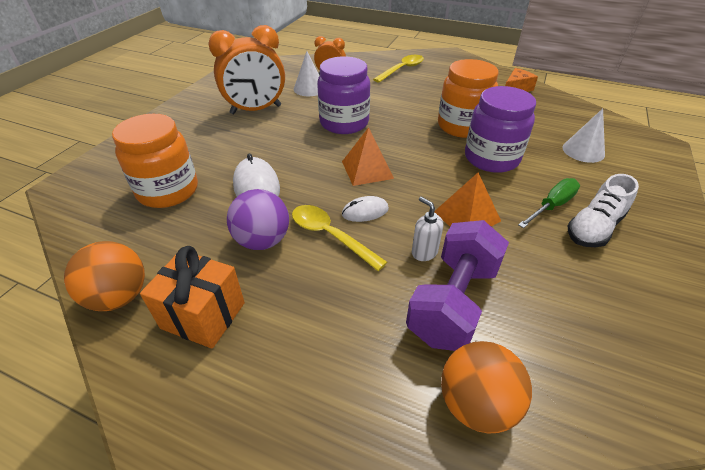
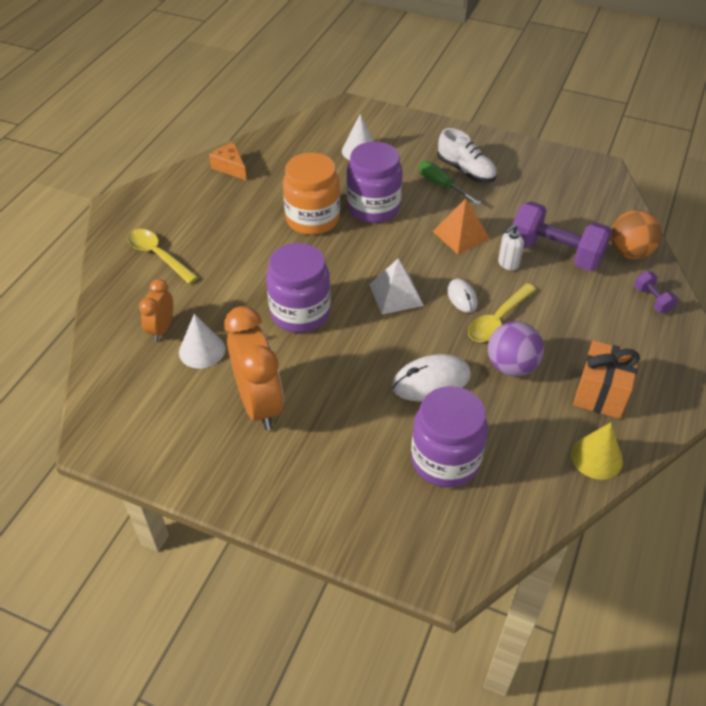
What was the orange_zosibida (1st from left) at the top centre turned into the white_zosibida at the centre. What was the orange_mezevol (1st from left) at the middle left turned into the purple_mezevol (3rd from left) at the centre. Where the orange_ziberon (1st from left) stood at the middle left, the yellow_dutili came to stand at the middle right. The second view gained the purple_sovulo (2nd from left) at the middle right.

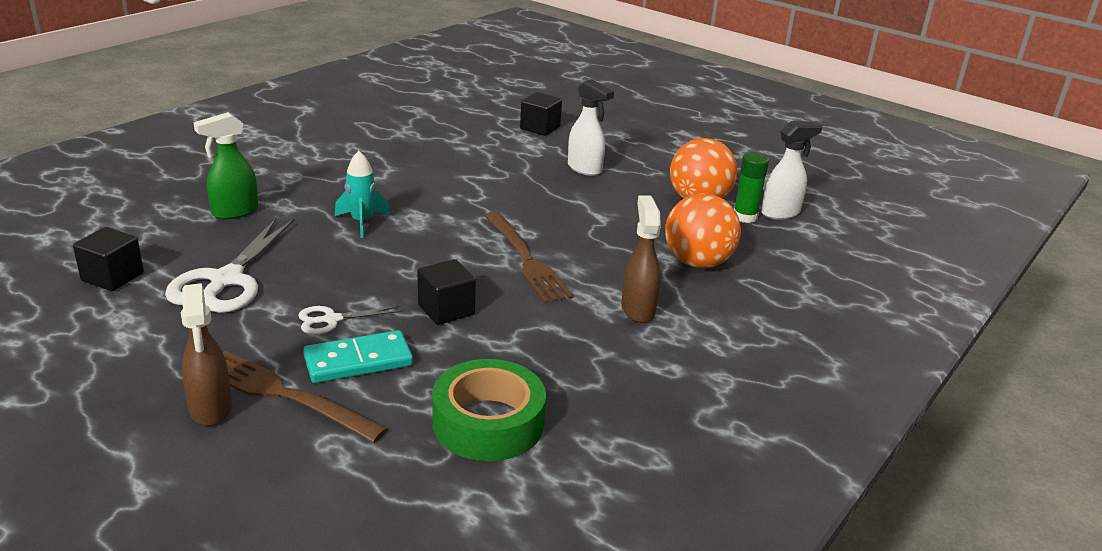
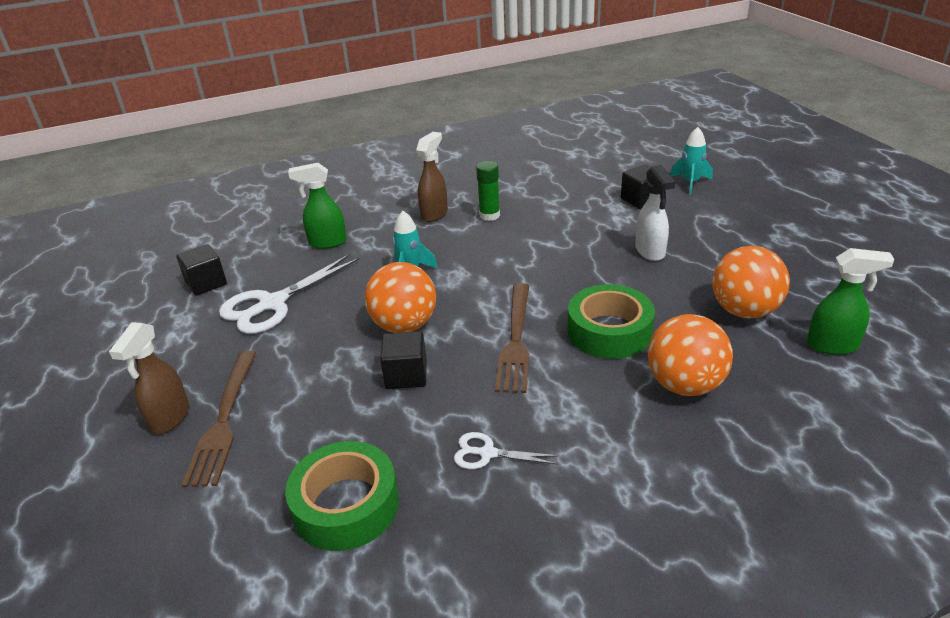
The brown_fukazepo (1st from left) at the bottom left ended up facing another way, 150 degrees counterclockwise from before. The second view gained the orange_ziberon (1st from left) at the centre. The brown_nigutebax (2nd from left) ended up elsewhere, having gone from the centre to the top centre. The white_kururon (2nd from left) ended up elsewhere, having gone from the middle left to the bottom centre. The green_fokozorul ended up elsewhere, having gone from the middle right to the top centre. The second view gained the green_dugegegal (2nd from left) at the centre. The second view gained the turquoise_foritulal (2nd from left) at the top right. What was the white_nigutebax (2nd from left) at the top right turned into the green_nigutebax (2nd from left) at the middle right. The second view lost the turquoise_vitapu at the middle left.

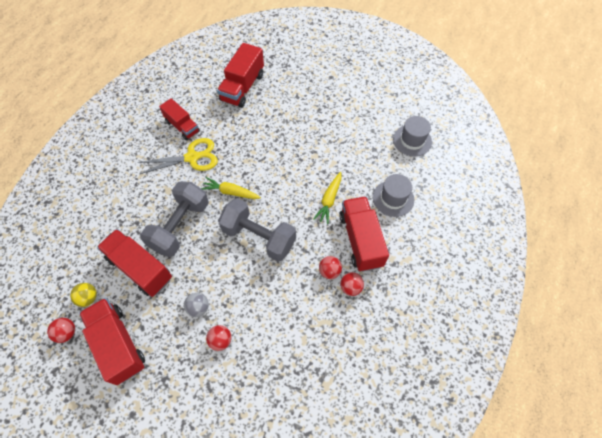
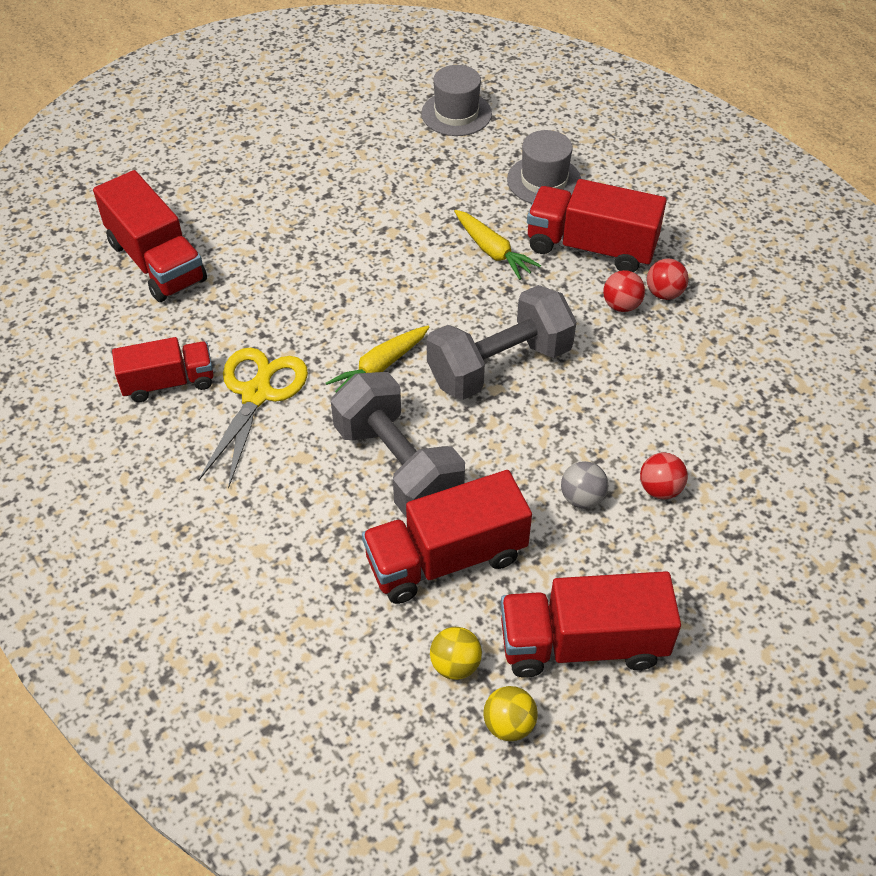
What was the red_ziberon (1st from left) at the bottom left turned into the yellow_ziberon (2nd from left) at the bottom centre.

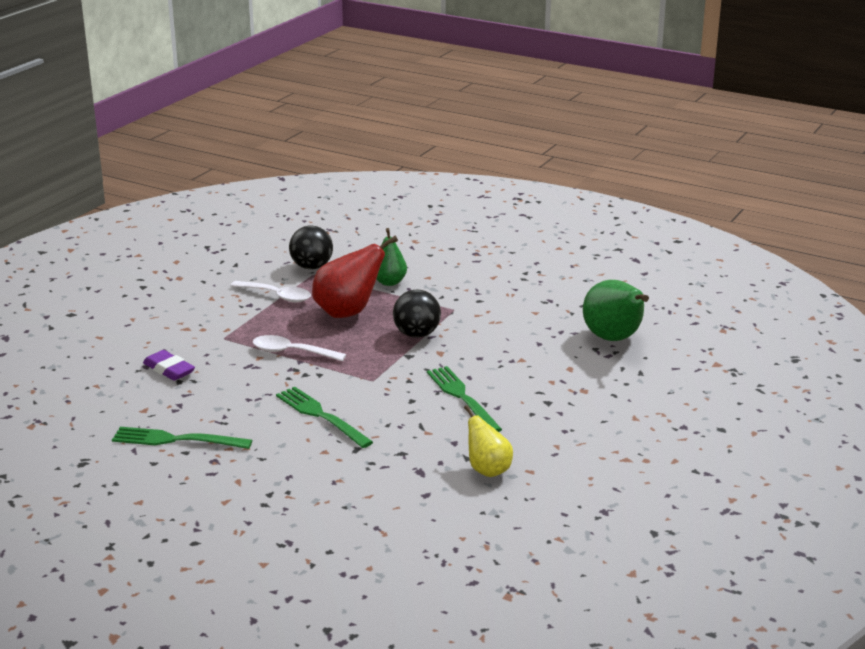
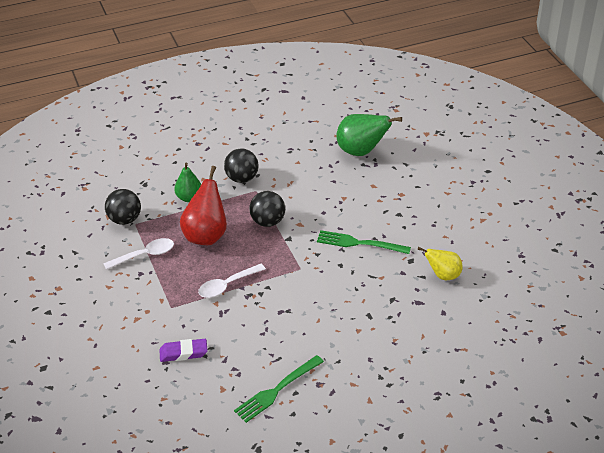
The second view gained the black_ziberon (2nd from left) at the centre. The second view lost the green_fukazepo (2nd from left) at the centre.

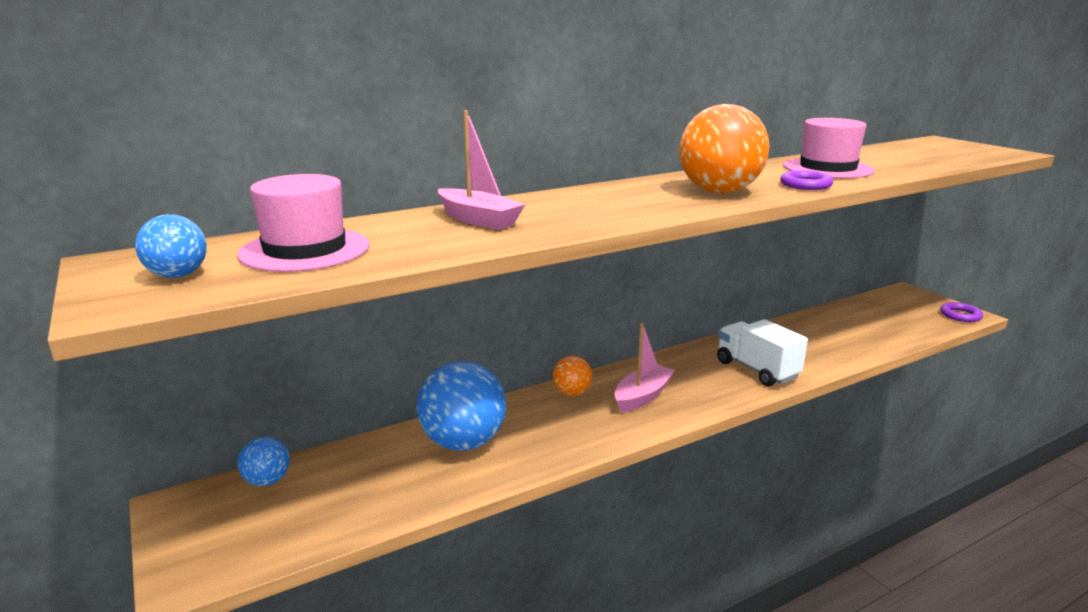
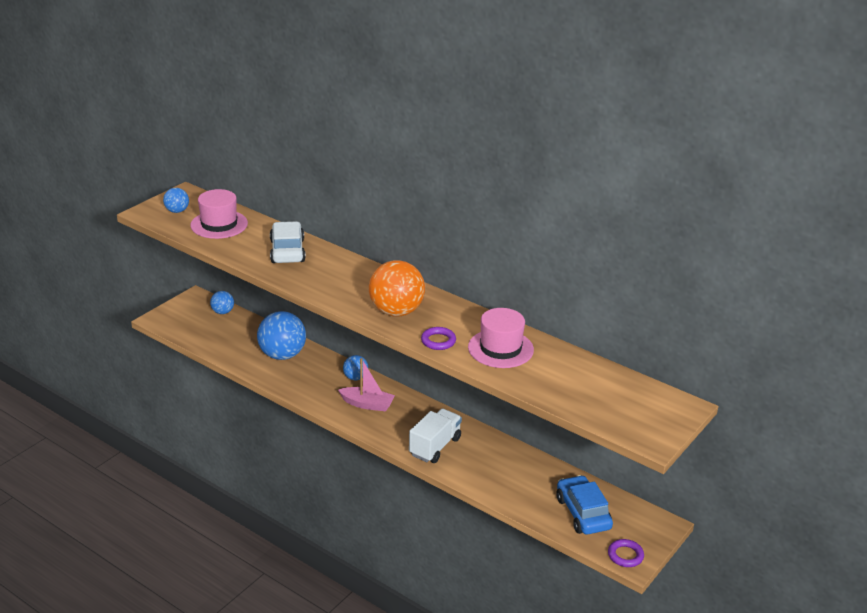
Where the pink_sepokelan (1st from left) stood at the top centre, the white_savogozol came to stand at the middle left. What was the orange_ziberon (1st from left) at the centre turned into the blue_ziberon (4th from left) at the centre. The second view gained the blue_savogozol at the bottom right.

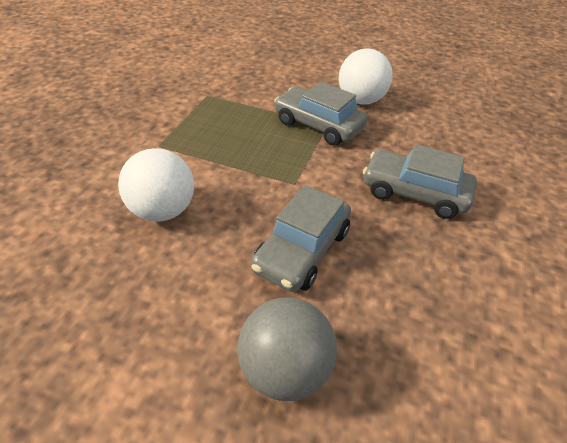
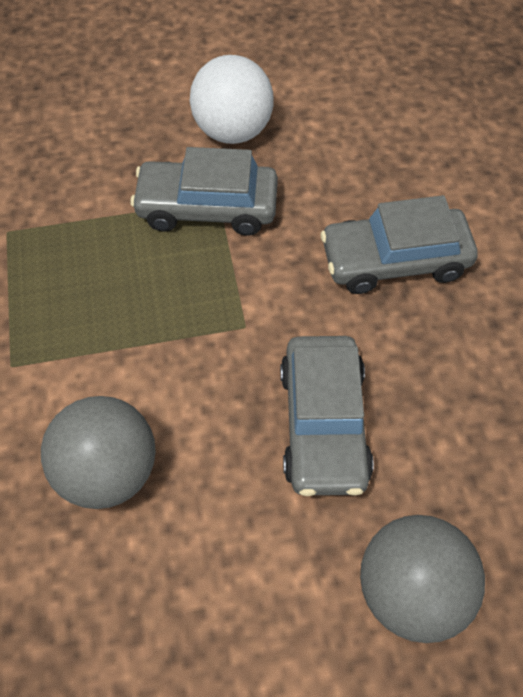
What was the white_ziberon (1st from left) at the middle left turned into the grey_ziberon (1st from left) at the middle left.

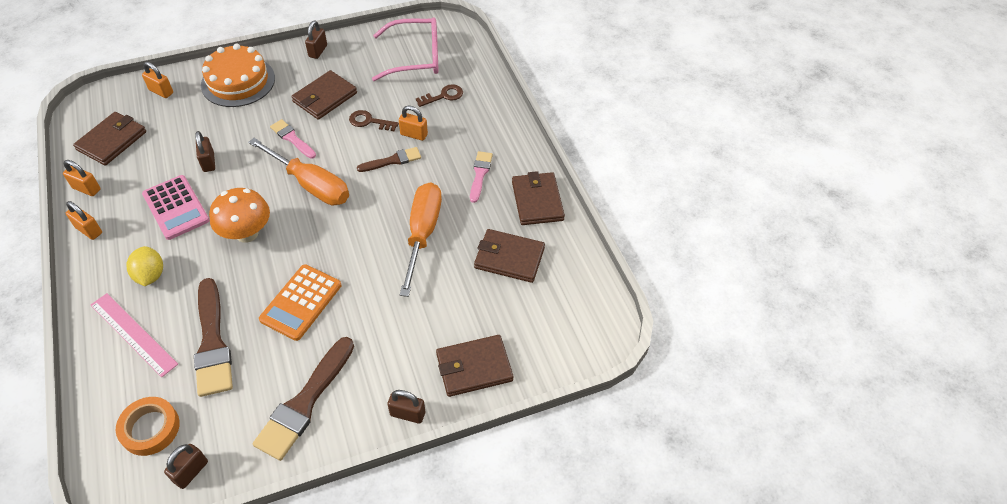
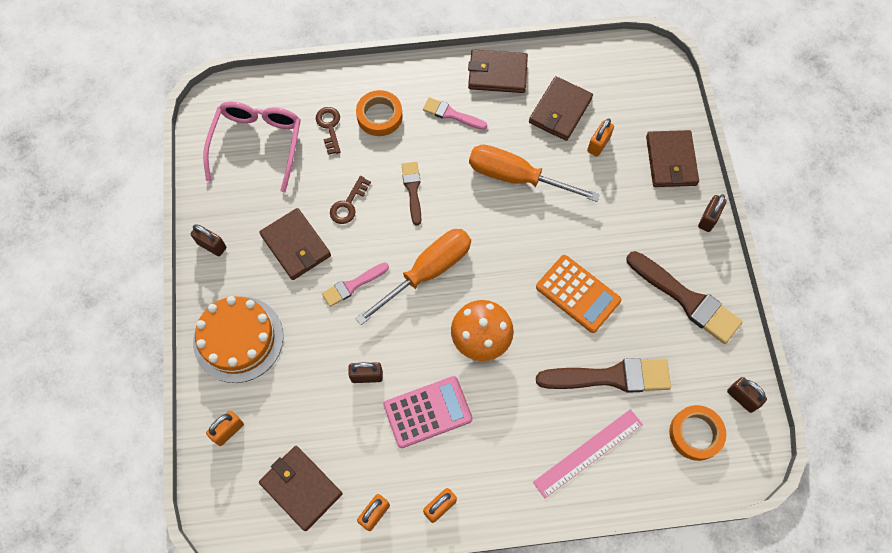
The second view gained the orange_dugegegal (1st from left) at the top centre. The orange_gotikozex (4th from left) ended up elsewhere, having gone from the top centre to the top right. The second view lost the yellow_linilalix at the middle left.

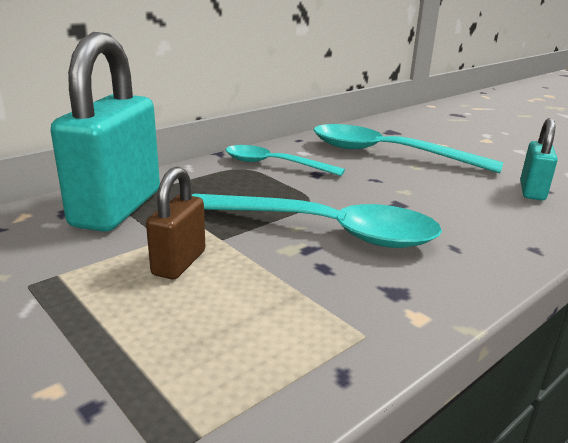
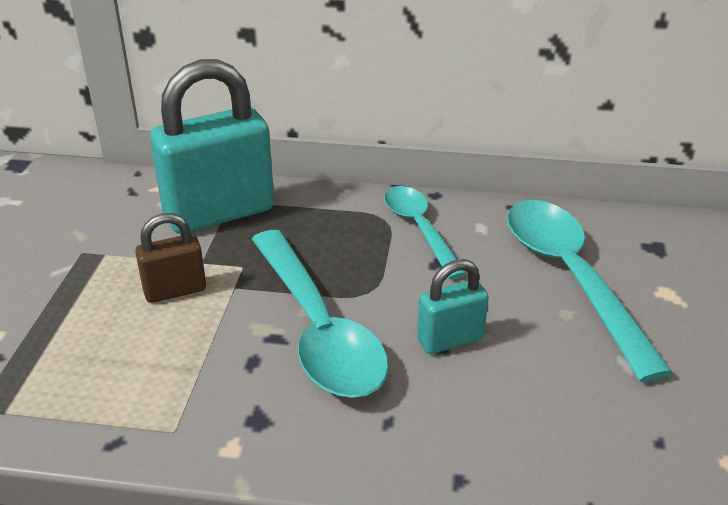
The turquoise_gotikozex (2nd from left) ended up elsewhere, having gone from the middle right to the centre.

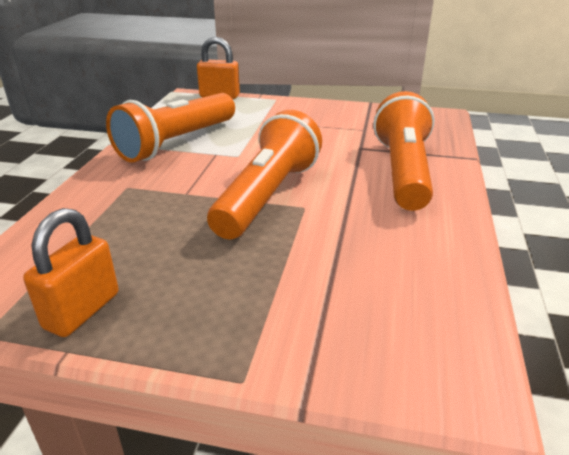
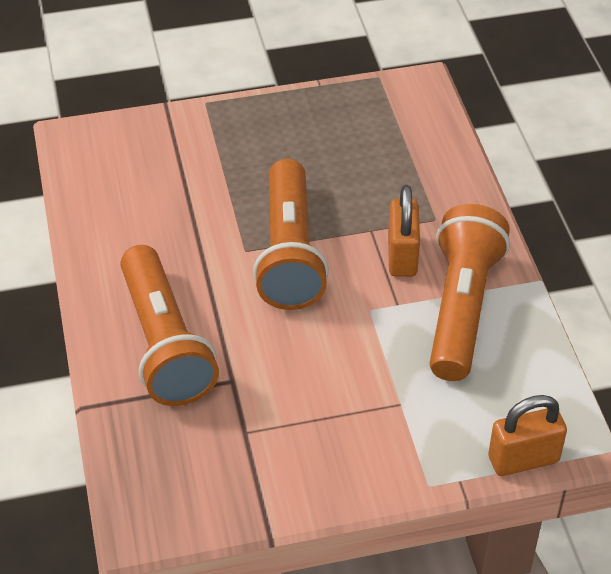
The orange_gotikozex (1st from left) ended up elsewhere, having gone from the middle left to the centre.

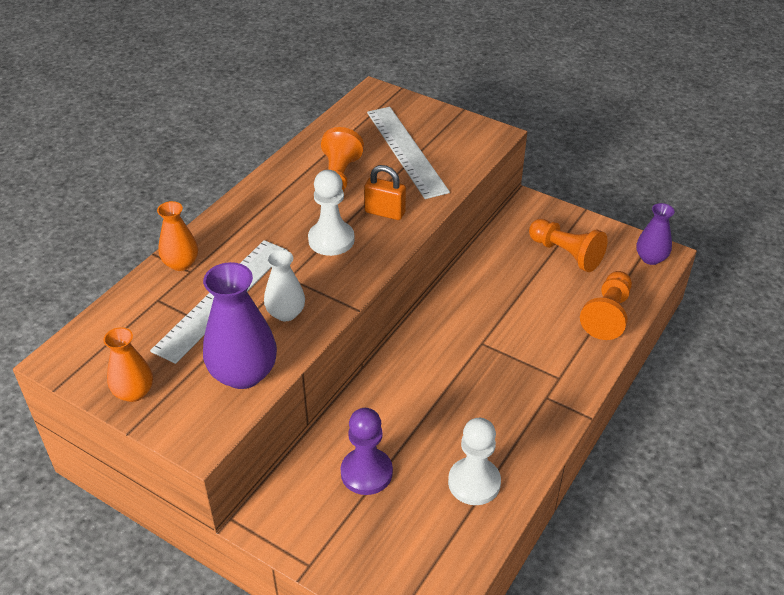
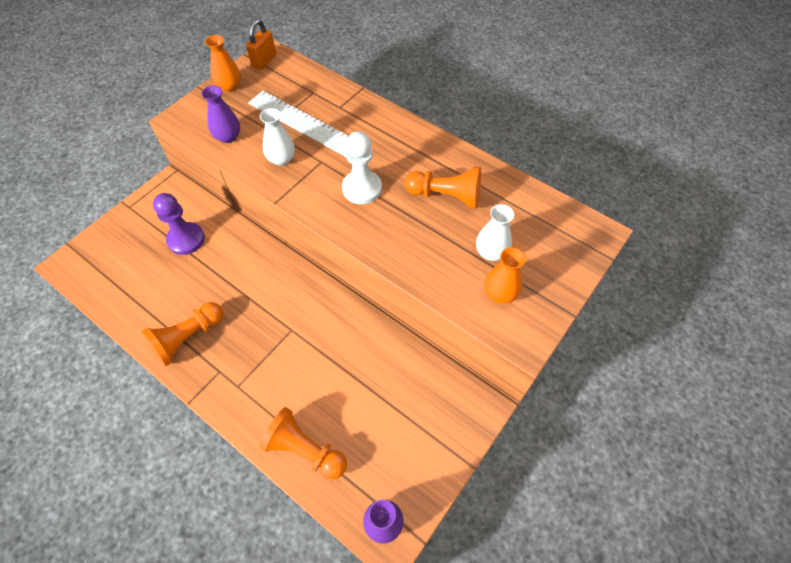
The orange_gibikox (2nd from left in the first image) ended up elsewhere, having gone from the middle right to the middle left. The size of the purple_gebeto (1st from left) at the middle left changed by a factor of 0.60. The orange_gotikozex ended up elsewhere, having gone from the top centre to the top left. Where the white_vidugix (2nd from left) stood at the top centre, the white_gebeto (2nd from left) came to stand at the centre. The orange_gebeto (2nd from left) ended up elsewhere, having gone from the middle left to the centre. The second view lost the white_gibikox (2nd from left) at the bottom centre.

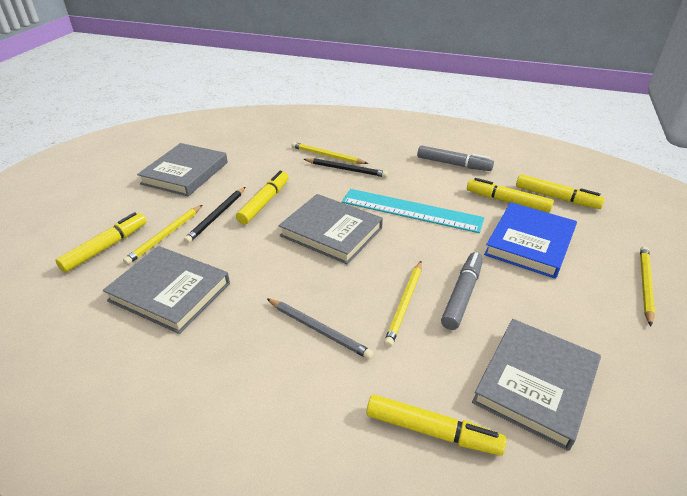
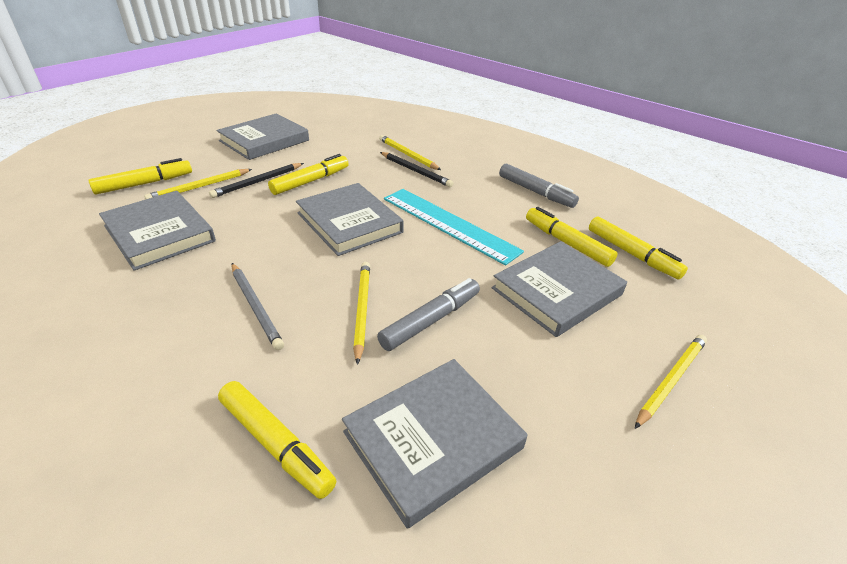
The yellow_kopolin (3rd from left in the first image) at the centre ended up facing another way, 135 degrees clockwise from before. What was the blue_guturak at the middle right turned into the grey_guturak (5th from left) at the centre.

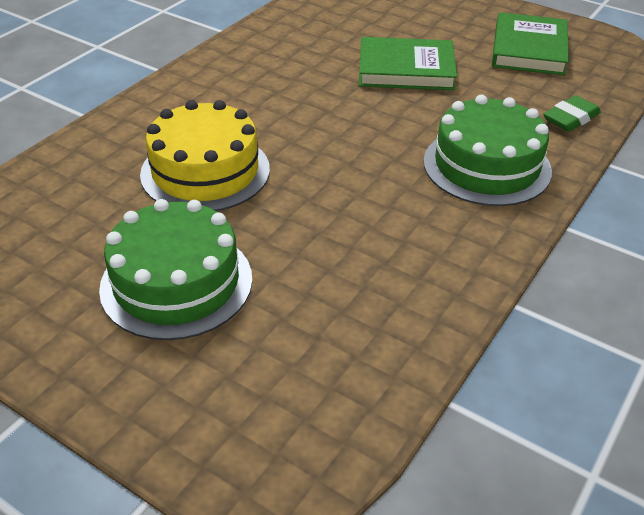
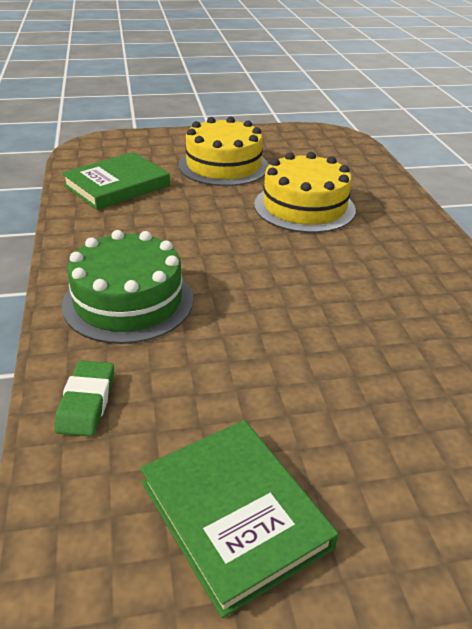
The green_guturak (1st from left) ended up elsewhere, having gone from the top centre to the top left. What was the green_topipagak (1st from left) at the middle left turned into the yellow_topipagak (1st from left) at the top centre.

